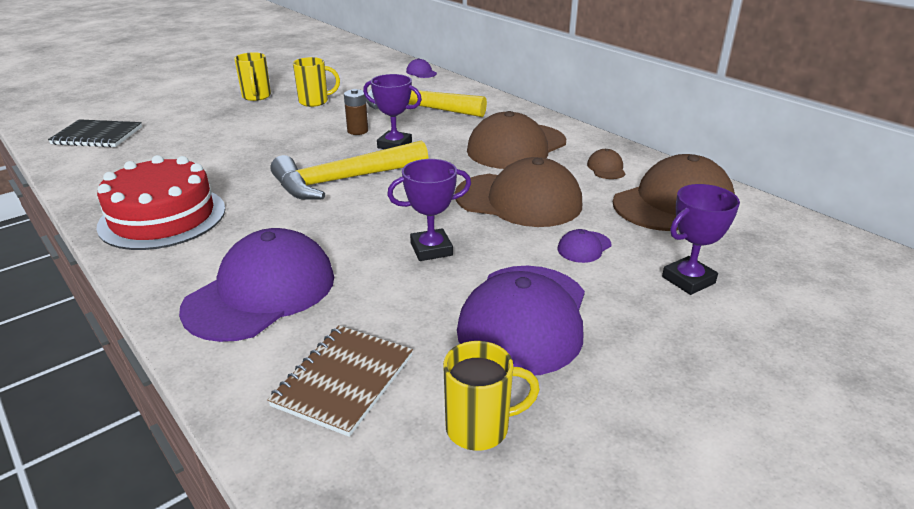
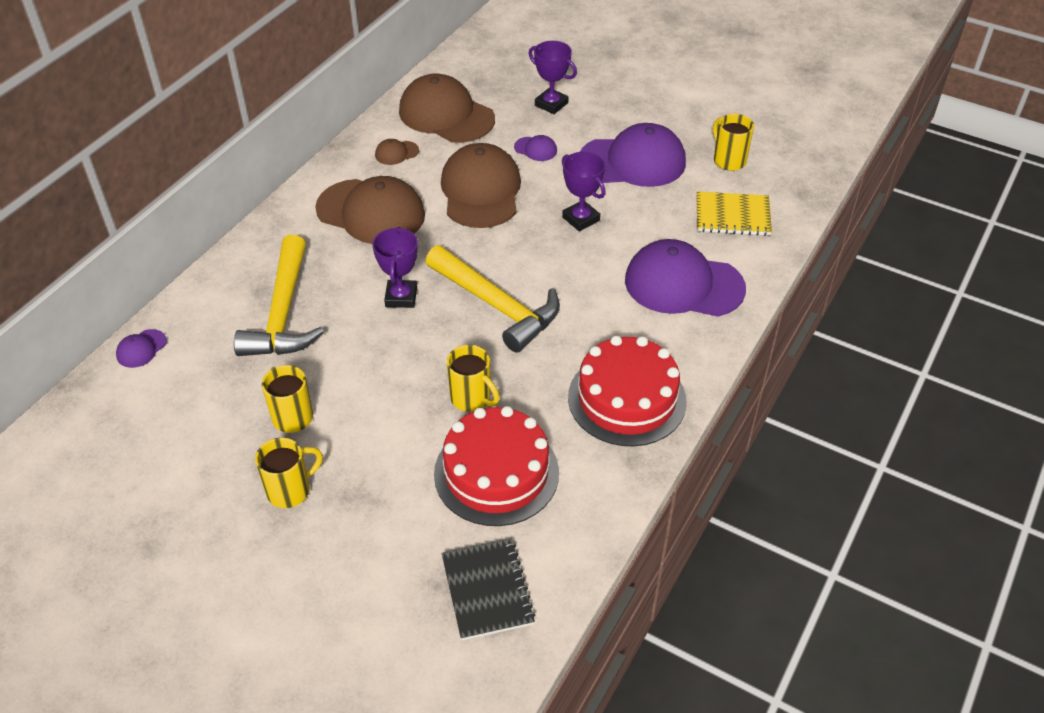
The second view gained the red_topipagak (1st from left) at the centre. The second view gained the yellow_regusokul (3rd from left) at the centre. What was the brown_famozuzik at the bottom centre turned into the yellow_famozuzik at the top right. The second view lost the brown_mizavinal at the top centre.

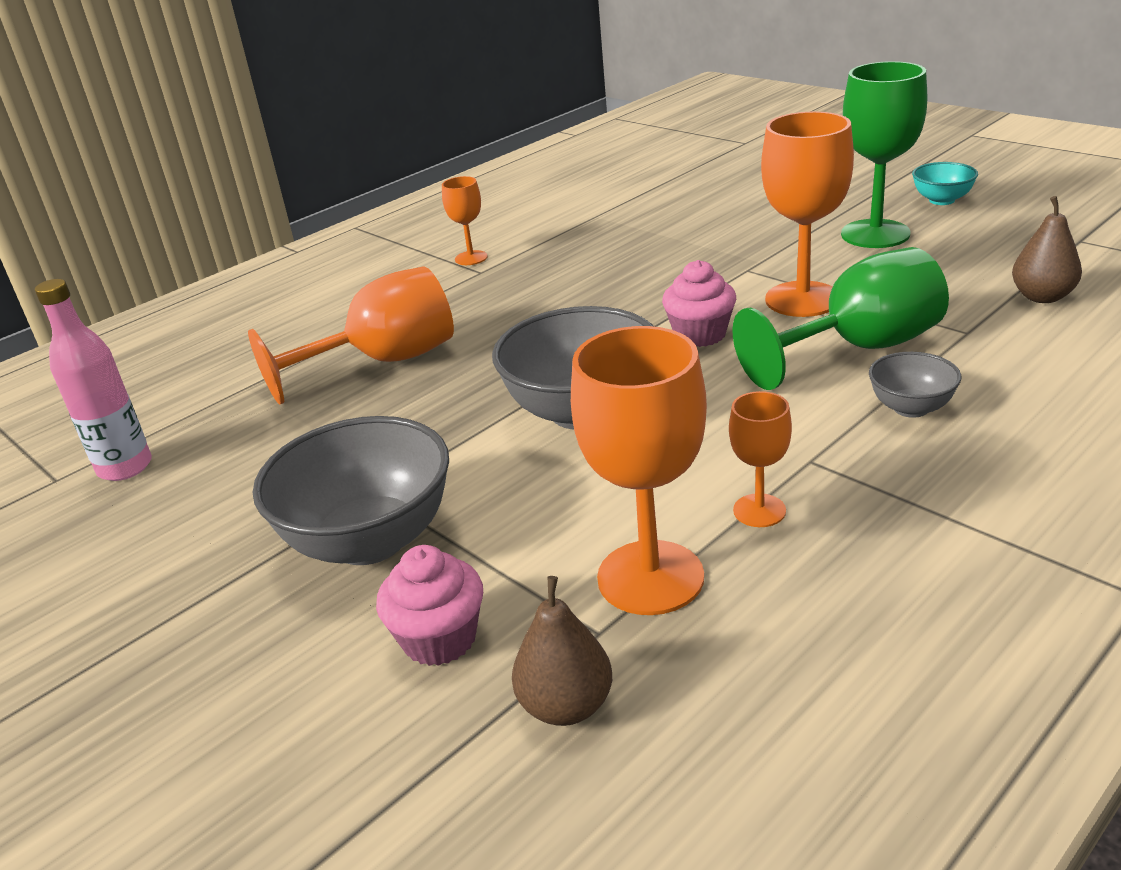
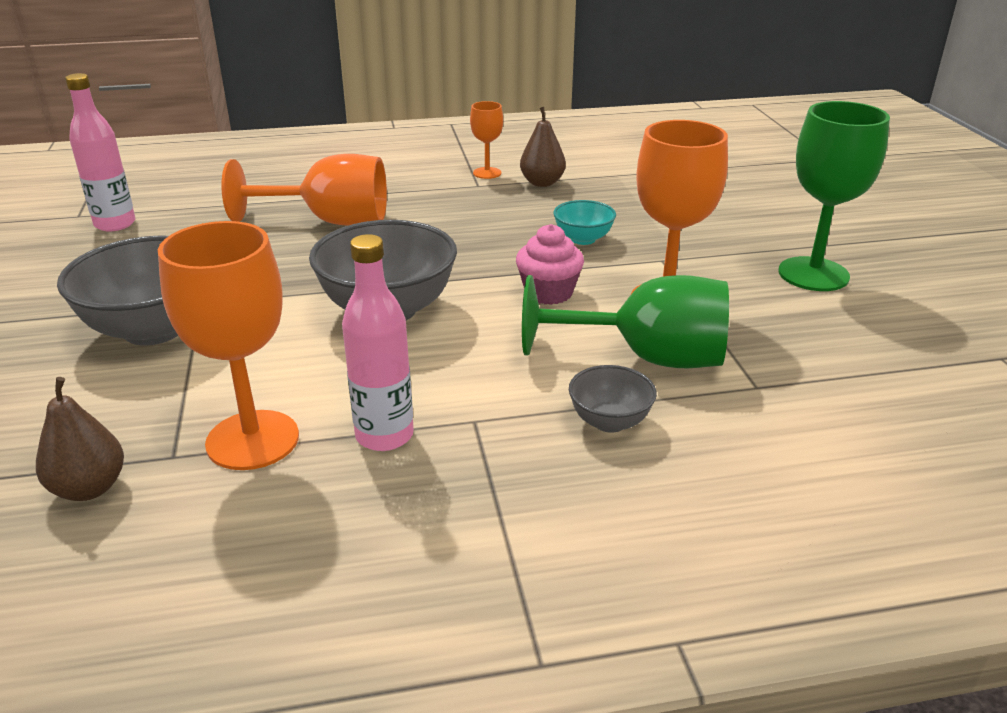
Where the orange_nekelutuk (4th from left) stood at the middle right, the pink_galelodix (2nd from left) came to stand at the centre. The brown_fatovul (2nd from left) ended up elsewhere, having gone from the top right to the top centre. The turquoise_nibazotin ended up elsewhere, having gone from the top right to the top centre. The second view lost the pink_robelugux (1st from left) at the bottom centre.

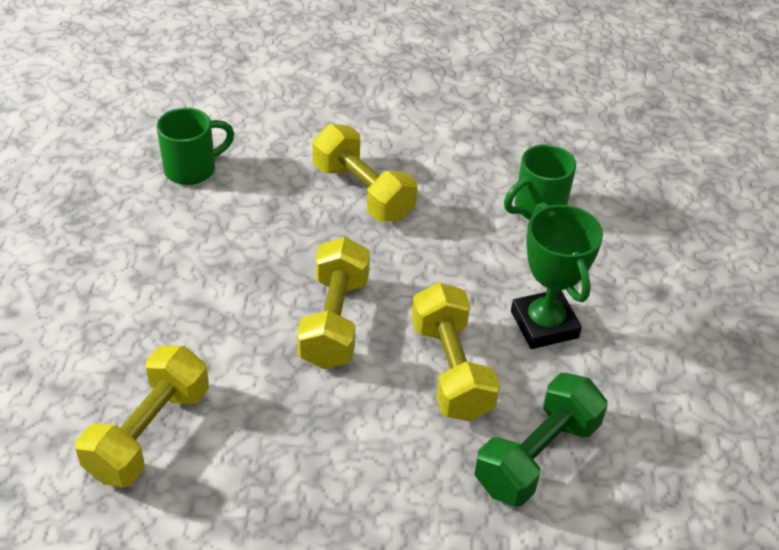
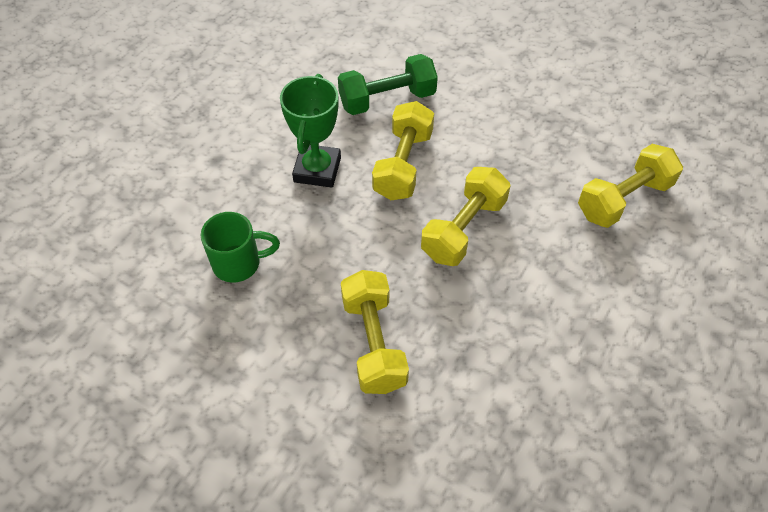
The second view lost the green_regusokul (1st from left) at the top left.

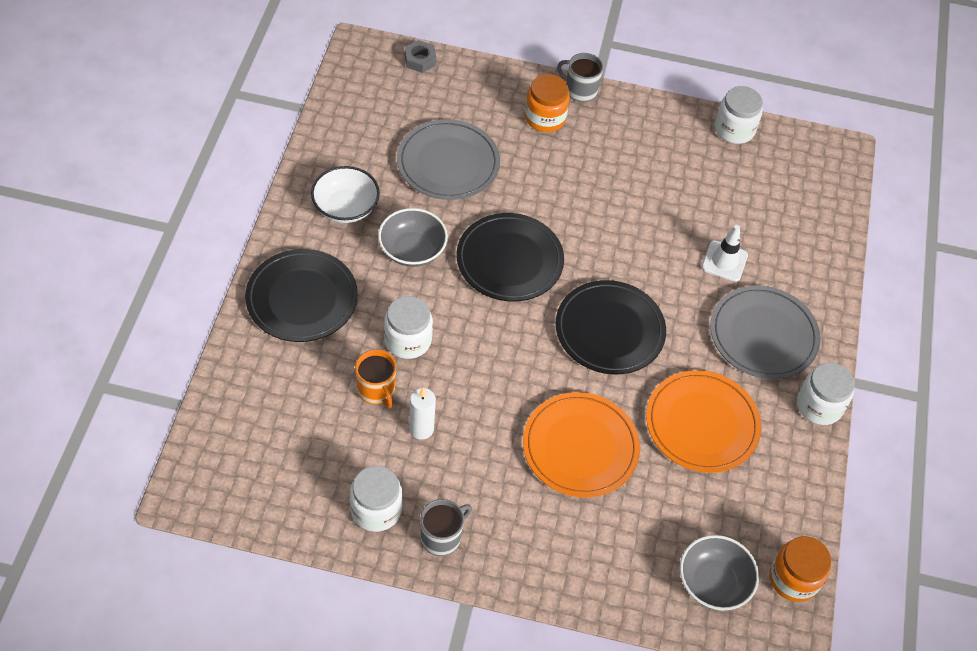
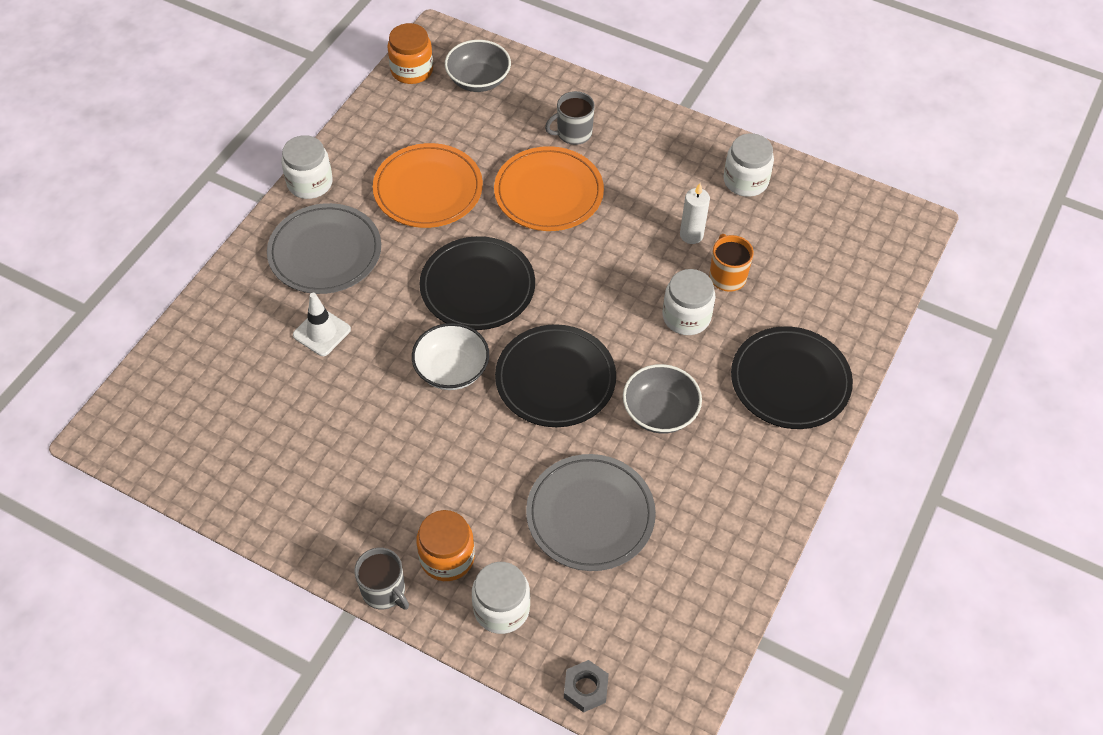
The white_nibazotin ended up elsewhere, having gone from the top centre to the centre. The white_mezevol (3rd from left in the first image) ended up elsewhere, having gone from the top right to the bottom centre. The grey_regusokul (1st from left in the first image) ended up elsewhere, having gone from the bottom centre to the top centre.

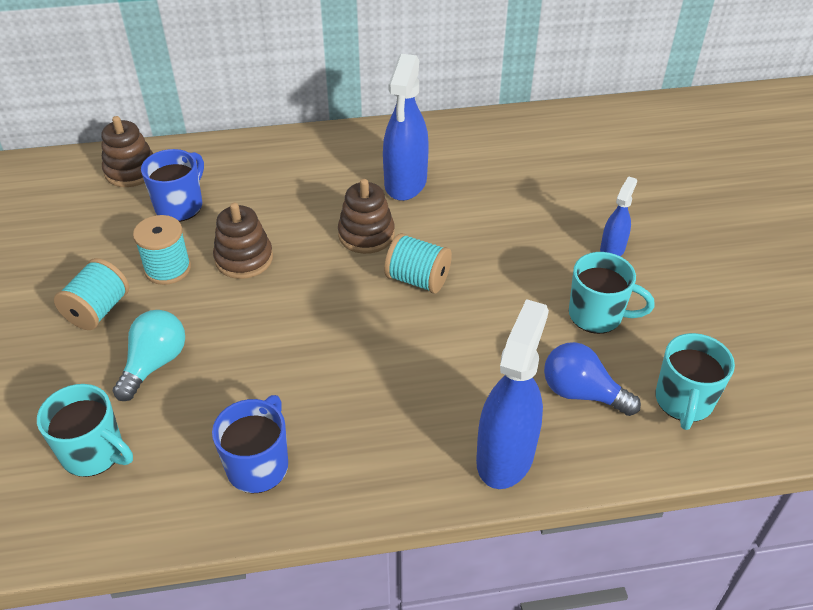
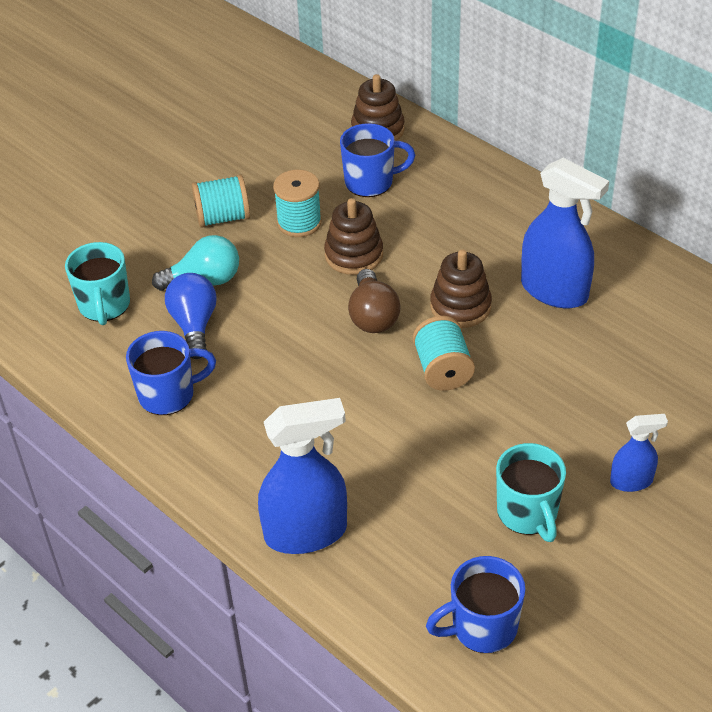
The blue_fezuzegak ended up elsewhere, having gone from the middle right to the middle left. The second view gained the brown_fezuzegak at the centre. What was the turquoise_regusokul (3rd from left) at the middle right turned into the blue_regusokul (3rd from left) at the bottom right. The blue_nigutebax (1st from left in the first image) at the top centre ended up facing another way, 120 degrees counterclockwise from before.

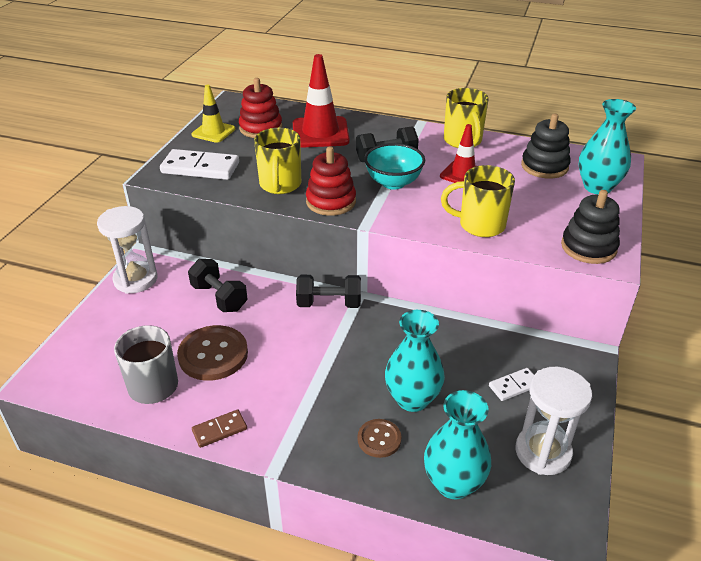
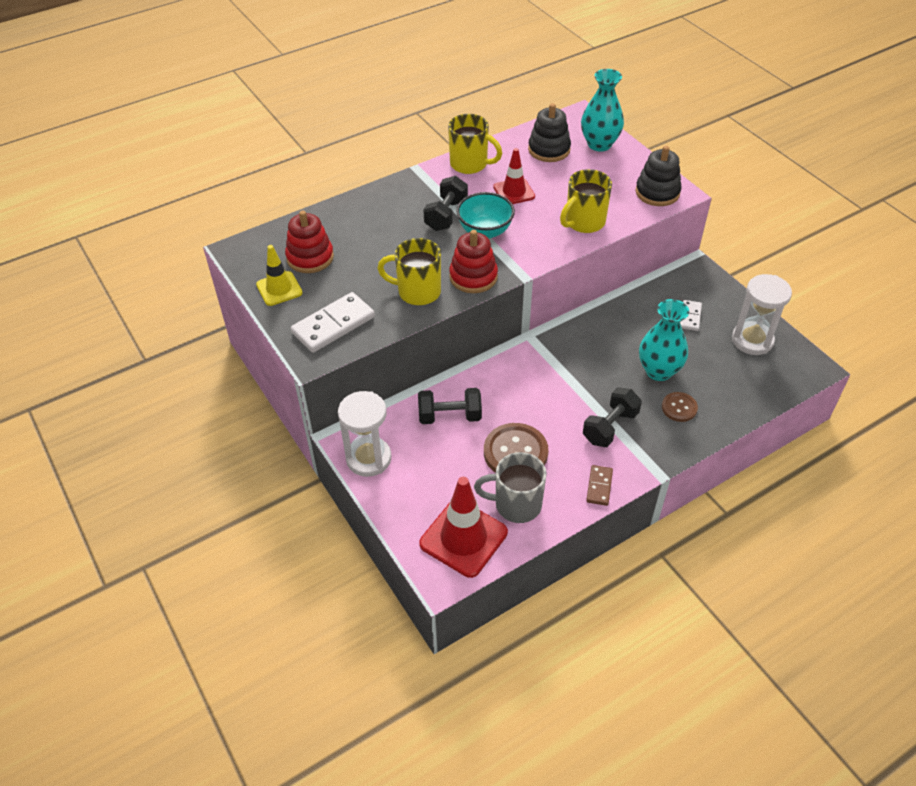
The yellow_regusokul (1st from left) at the top centre ended up facing another way, 150 degrees clockwise from before. The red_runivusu (1st from left) ended up elsewhere, having gone from the top centre to the bottom centre. The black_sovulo (2nd from left in the first image) ended up elsewhere, having gone from the centre to the middle right. The second view lost the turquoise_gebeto (2nd from left) at the bottom centre.

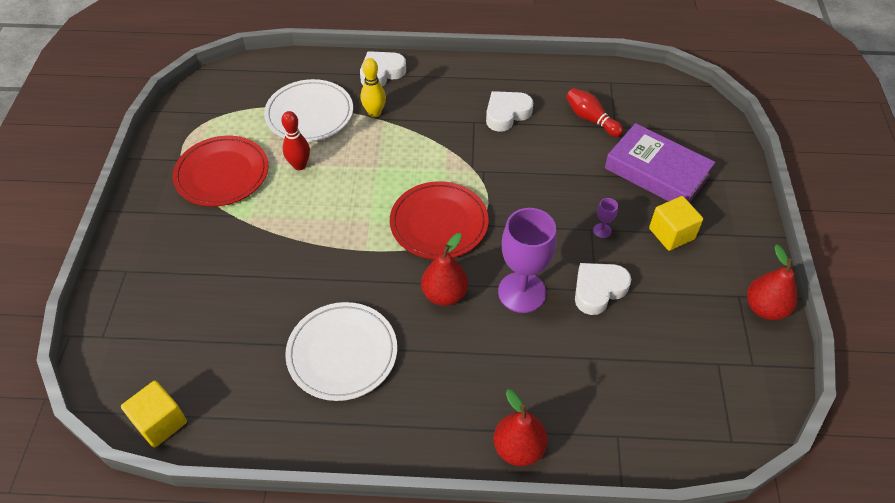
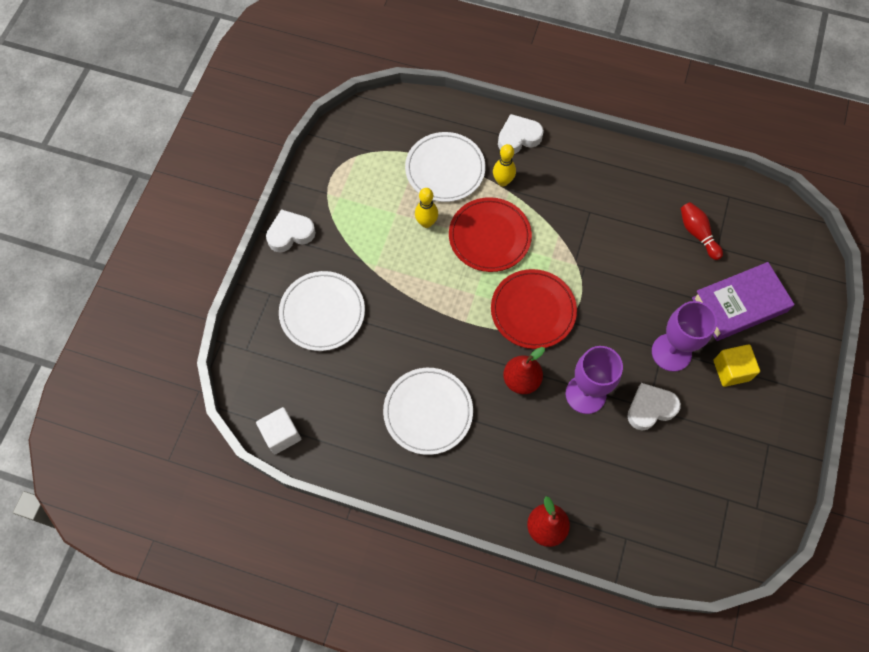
What was the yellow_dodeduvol (1st from left) at the bottom left turned into the white_dodeduvol at the middle left. The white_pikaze (2nd from left in the first image) ended up elsewhere, having gone from the top centre to the centre. The second view gained the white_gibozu (1st from left) at the centre. What was the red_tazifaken (1st from left) at the top left turned into the yellow_tazifaken (1st from left) at the top centre. The red_gibozu (1st from left) ended up elsewhere, having gone from the middle left to the centre. The size of the purple_nekelutuk (2nd from left) at the middle right changed by a factor of 2.46. The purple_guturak at the top right ended up facing another way, 75 degrees counterclockwise from before. The second view lost the red_fatovul (3rd from left) at the middle right.

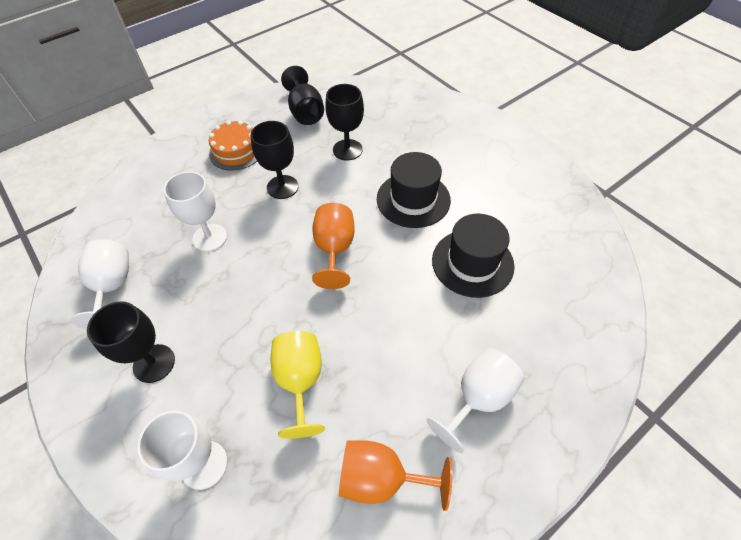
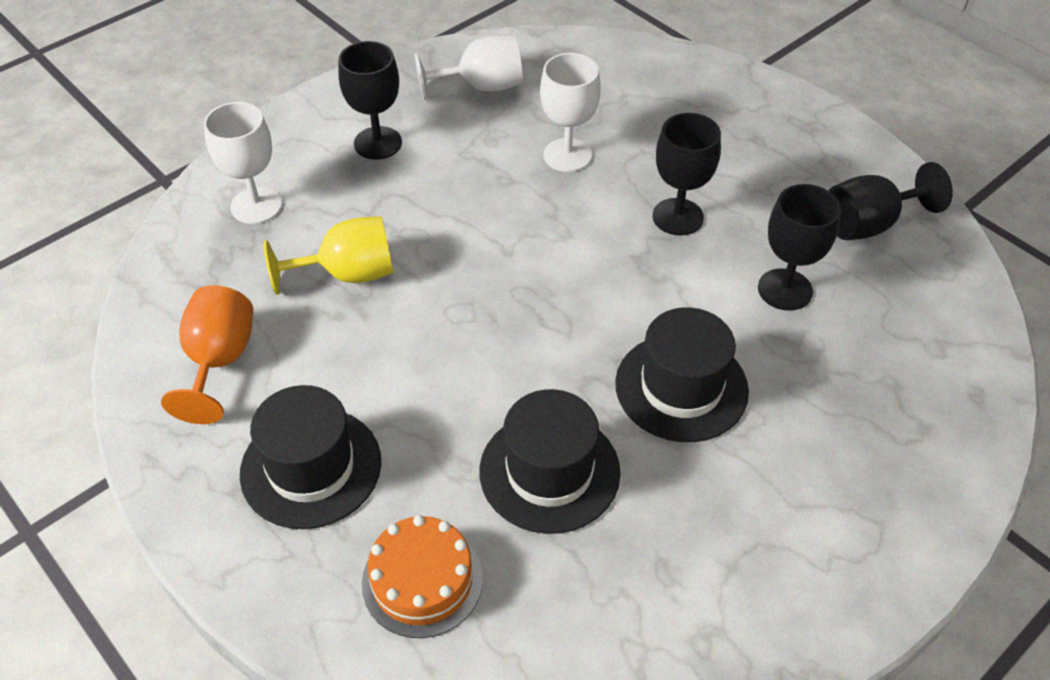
Where the white_nekelutuk (4th from left) stood at the bottom centre, the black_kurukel (1st from left) came to stand at the bottom left. The orange_topipagak ended up elsewhere, having gone from the top left to the bottom centre. The second view lost the orange_nekelutuk (1st from left) at the centre.

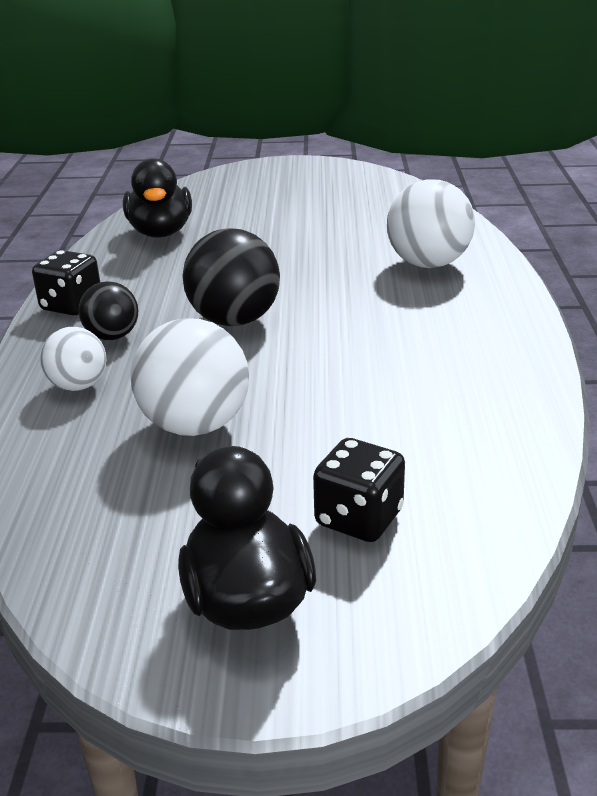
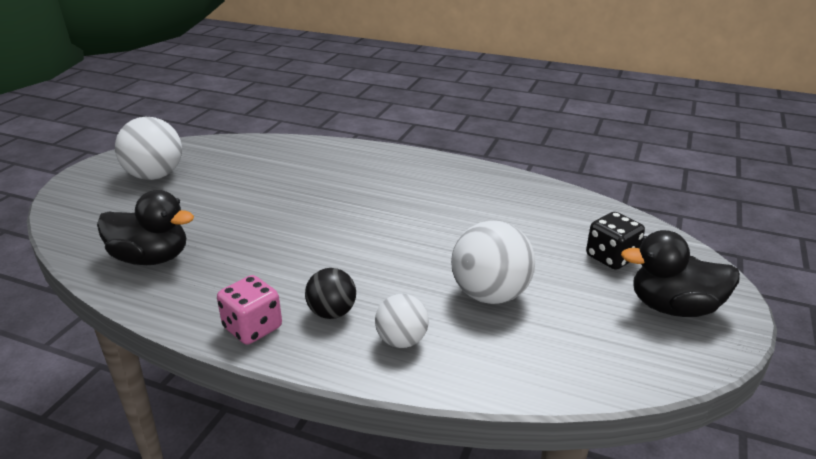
The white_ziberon (3rd from left in the first image) ended up elsewhere, having gone from the top right to the top left. What was the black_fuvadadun (1st from left) at the middle left turned into the pink_fuvadadun at the bottom left. The second view lost the black_ziberon (2nd from left) at the centre.

